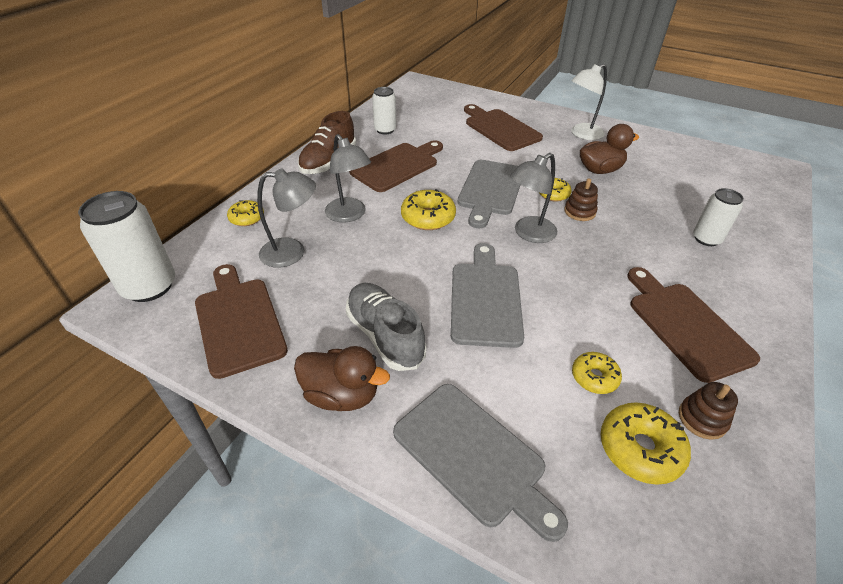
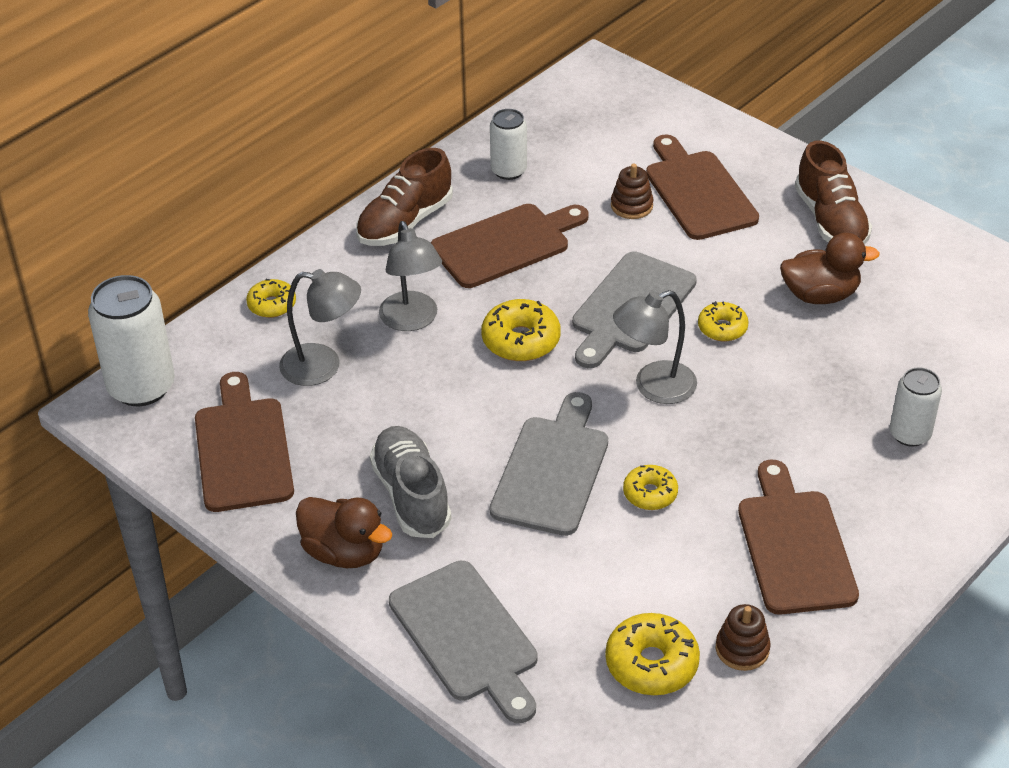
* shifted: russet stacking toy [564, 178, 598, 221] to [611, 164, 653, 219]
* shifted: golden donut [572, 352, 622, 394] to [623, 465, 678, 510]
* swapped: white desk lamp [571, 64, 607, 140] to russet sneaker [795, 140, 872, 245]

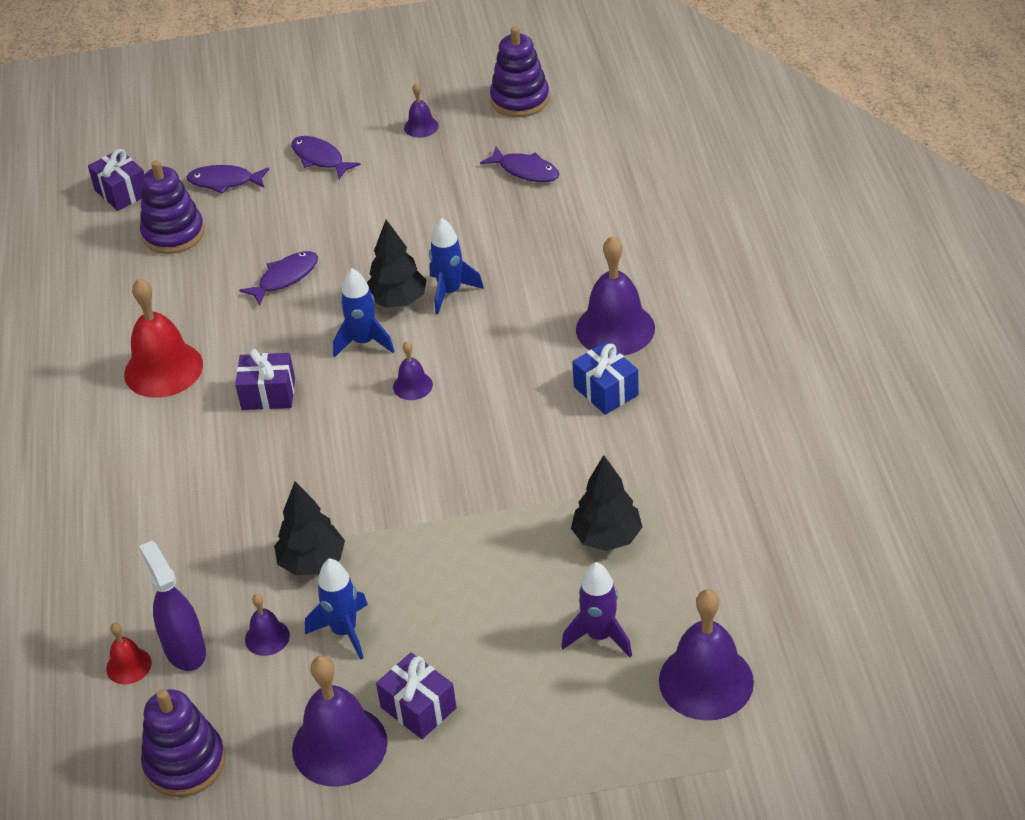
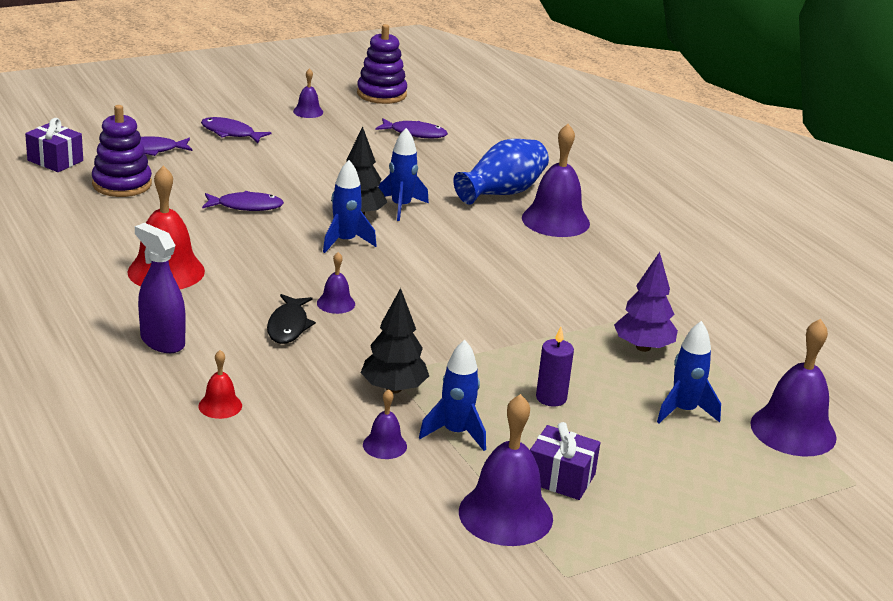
* shifted: purple spray cleaner [139, 541, 206, 671] to [135, 223, 186, 353]
* shifted: crimson bell [106, 623, 152, 684] to [198, 350, 242, 419]
* rotated: purple toy fish [239, 251, 318, 306] = [202, 191, 284, 211] 60 degrees clockwise
* new: ebony toy fish [267, 294, 316, 344]
* shifted: purple bell [393, 341, 433, 400] to [317, 252, 355, 314]
* new: royal blue tall vase [453, 139, 549, 205]
* new: purple wax candle [536, 327, 574, 407]
* repainted: ebony fir tree [571, 455, 642, 551] to purple fir tree [614, 252, 678, 352]
* repainted: purple toy rocket [561, 562, 632, 657] to royal blue toy rocket [657, 321, 721, 423]
* gone: purple stacking toy [141, 689, 225, 797]
* gone: purple present [235, 349, 295, 410]
* gone: royal blue present [572, 342, 639, 415]

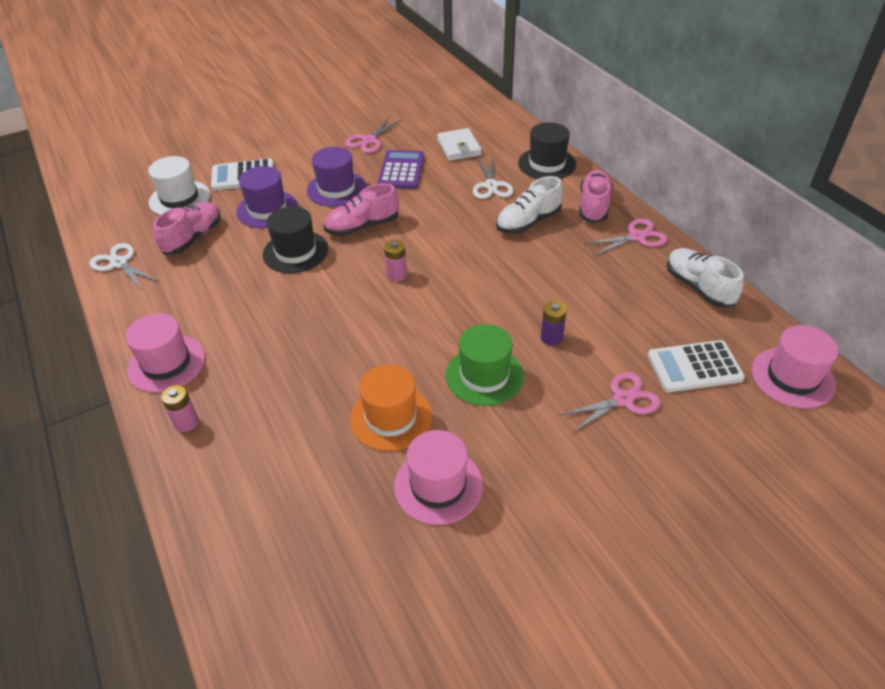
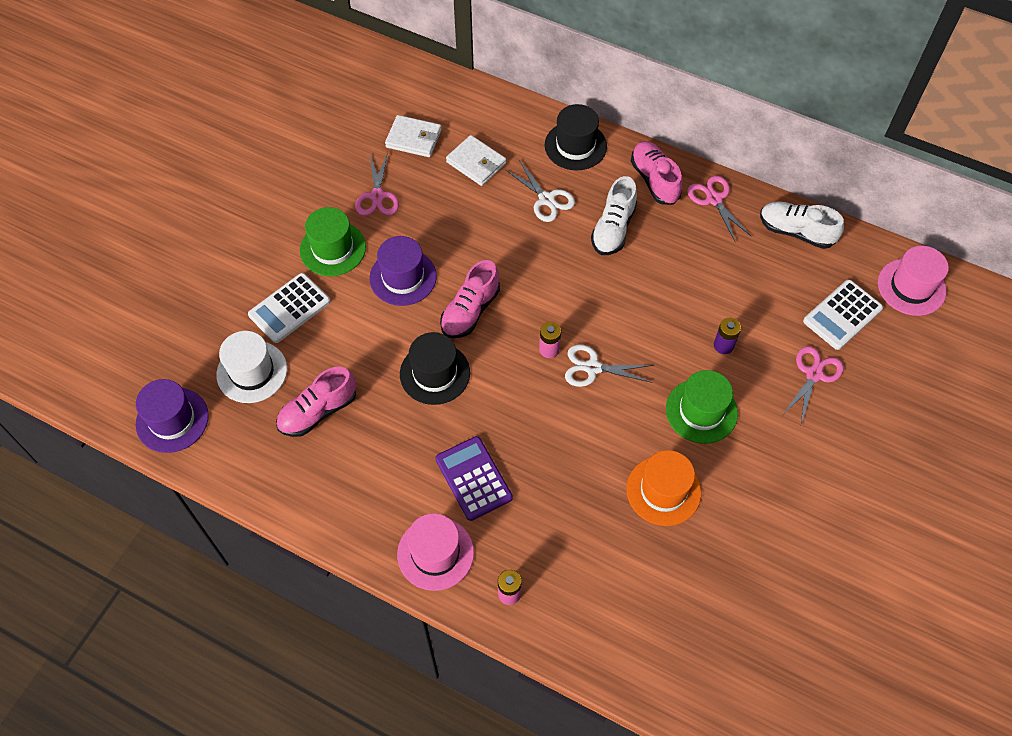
* shifted: purple top hat [236, 166, 298, 228] to [136, 379, 209, 453]
* rotated: rosy sneaker [153, 202, 221, 255] = [276, 366, 356, 437] 120 degrees counterclockwise
* new: leaf-green top hat [300, 207, 366, 276]
* new: white billfold [385, 115, 442, 157]
* shifted: purple adding machine [378, 150, 424, 189] to [435, 436, 513, 521]
* shifted: white pair of scissors [89, 243, 159, 289] to [565, 344, 654, 387]
* rotated: rosy pair of scissors [584, 219, 667, 256] = [687, 176, 751, 241] 60 degrees counterclockwise
* gone: rosy top hat [394, 430, 483, 525]

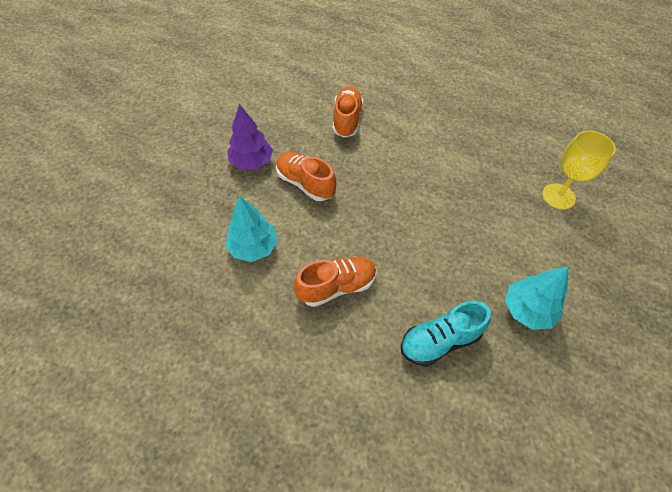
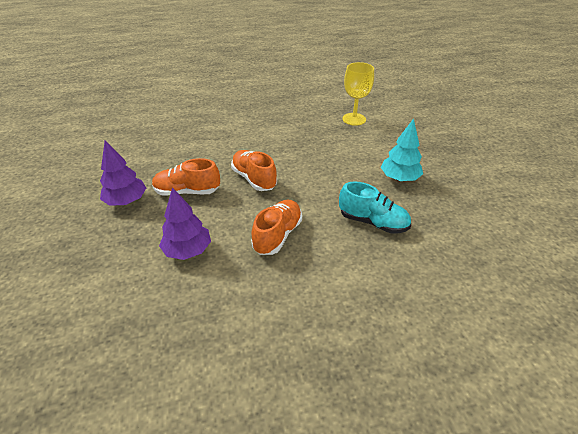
* repainted: turquoise fir tree [225, 196, 278, 262] to purple fir tree [159, 187, 211, 260]
* shifted: orange sneaker [333, 86, 363, 138] to [231, 150, 277, 191]
* rotated: turquoise sneaker [401, 301, 491, 367] = [339, 181, 411, 234] 90 degrees counterclockwise

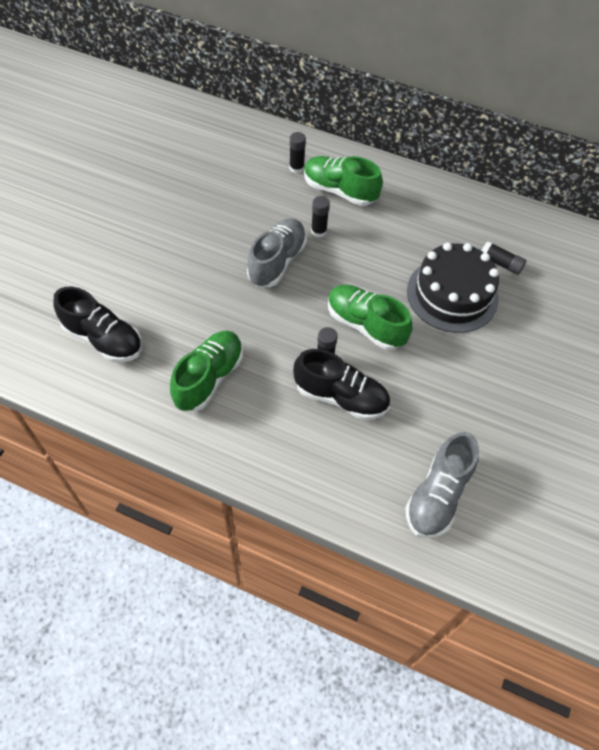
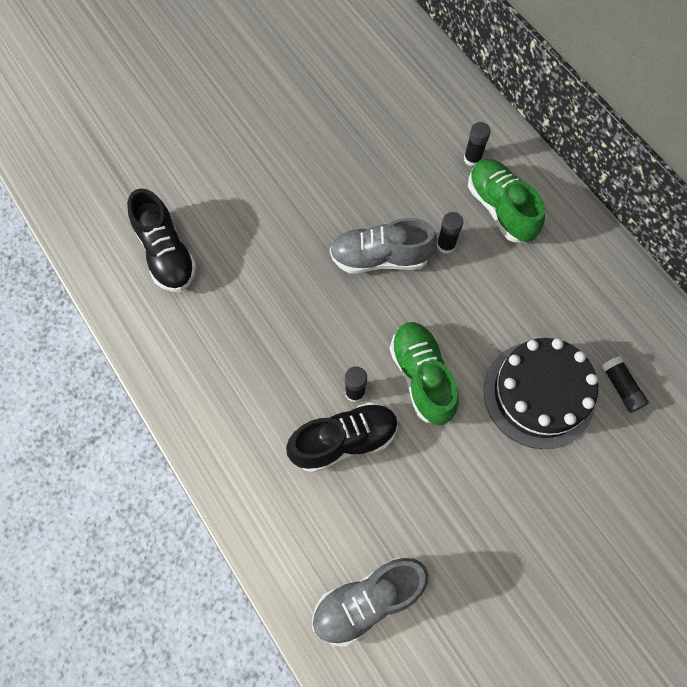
* rotated: ebony sneaker [293, 349, 390, 420] = [286, 402, 398, 473] 75 degrees counterclockwise
* rotated: ash-grey sneaker [247, 218, 307, 287] = [330, 218, 438, 274] 150 degrees counterclockwise
* gone: leaf-green sneaker [170, 331, 243, 411]

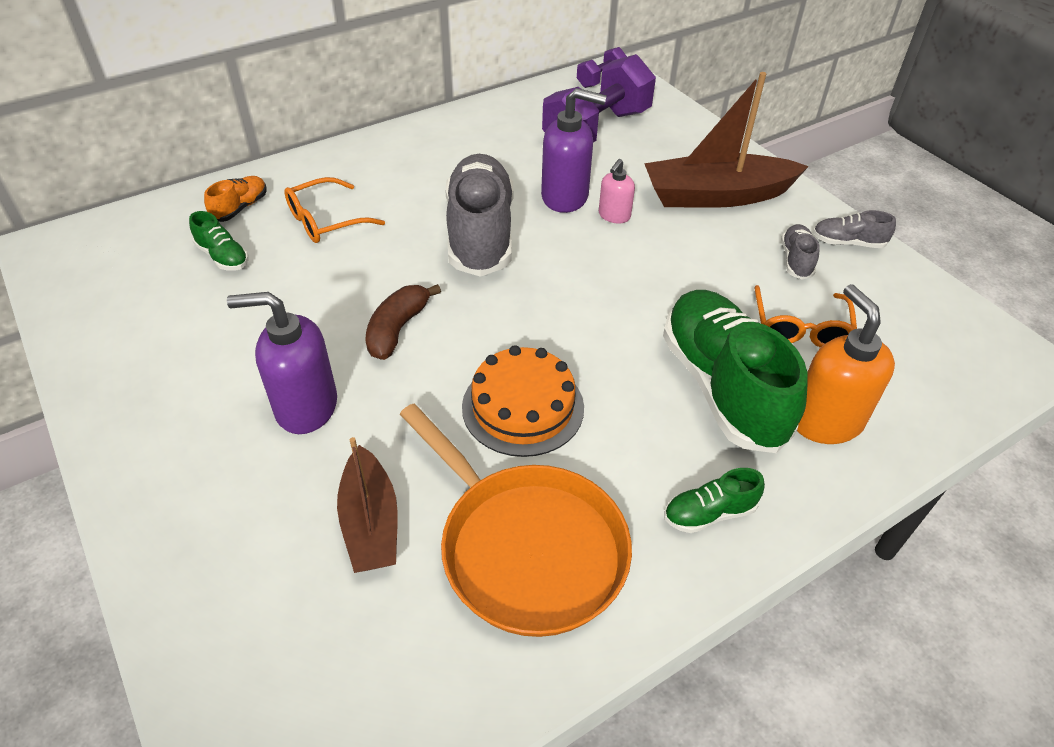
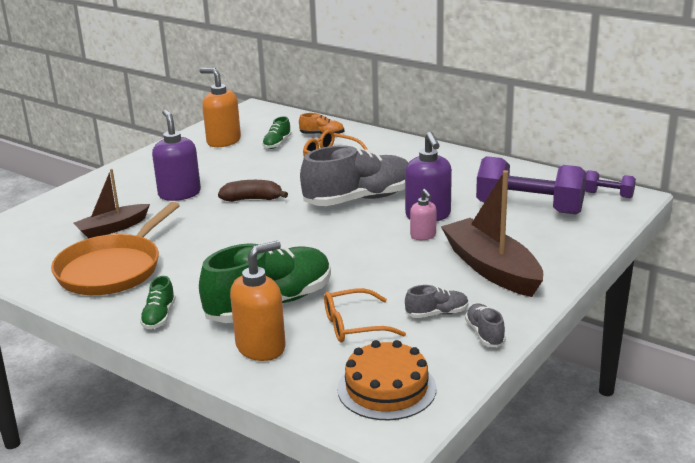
* rotated: leaf-green sneaker [664, 468, 765, 533] = [140, 276, 176, 329] 135 degrees counterclockwise
* new: orange soap pump [200, 68, 241, 147]
* shifted: orange layer cake [462, 345, 584, 457] to [337, 340, 436, 420]
* rotated: rosy soap pump [599, 159, 635, 224] = [410, 189, 436, 240] 120 degrees counterclockwise

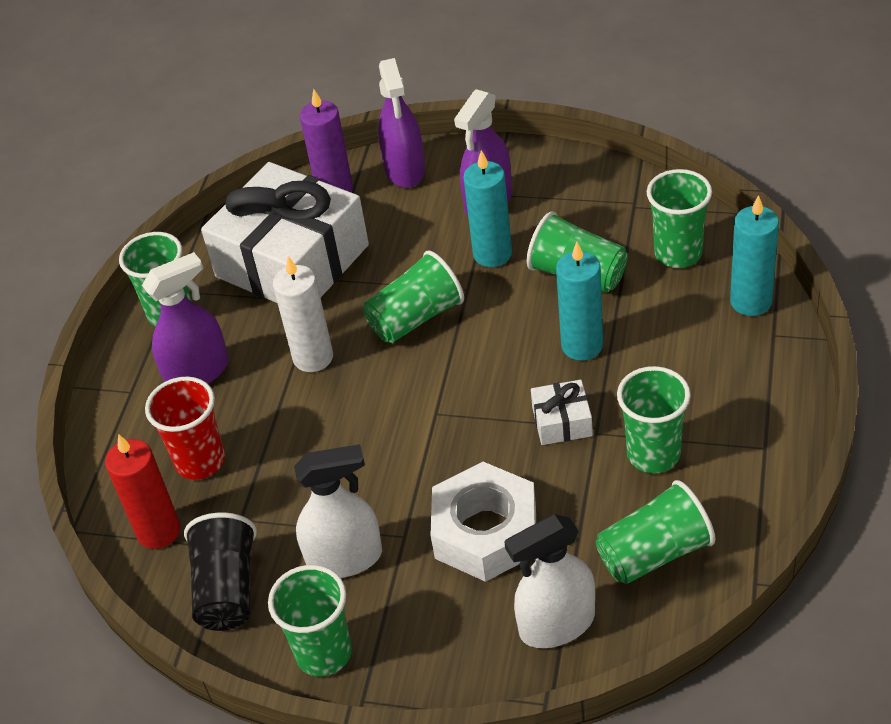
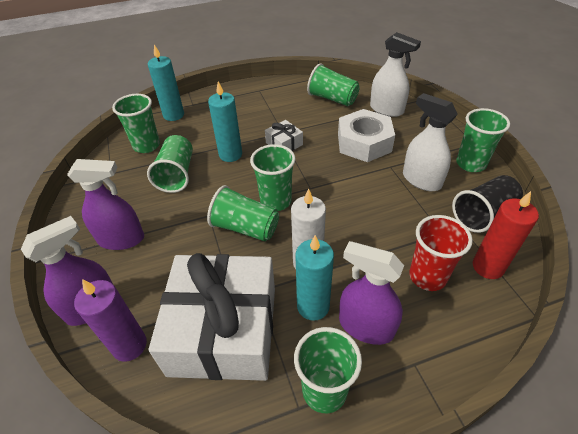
* shifted: leaf-green tumbler [617, 366, 691, 473] to [250, 144, 296, 211]
* shifted: turquoise wax candle [463, 150, 512, 267] to [295, 235, 334, 321]

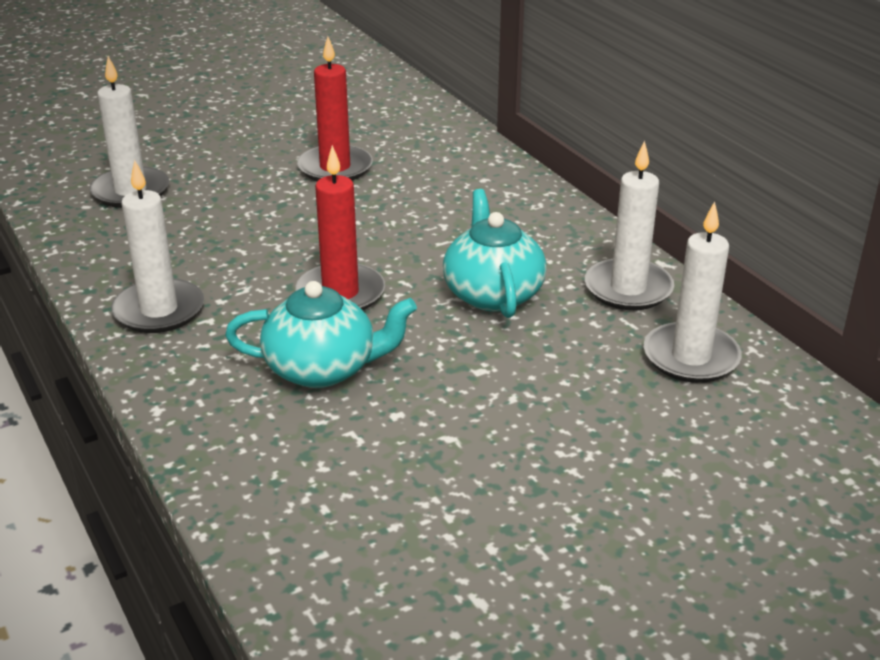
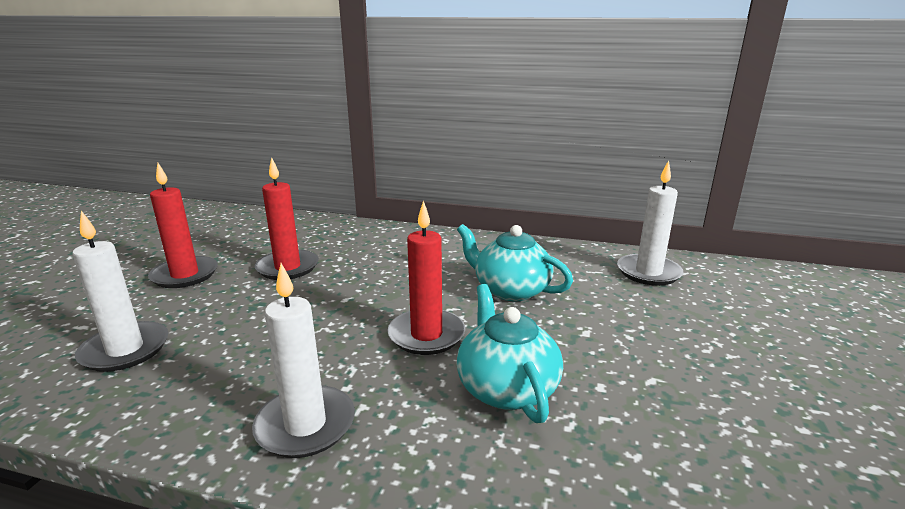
* new: crimson wax candle [148, 163, 218, 288]
* rotated: turquoise tea pot [225, 281, 417, 388] = [456, 284, 563, 423] 60 degrees counterclockwise
* gone: white wax candle [585, 140, 674, 310]

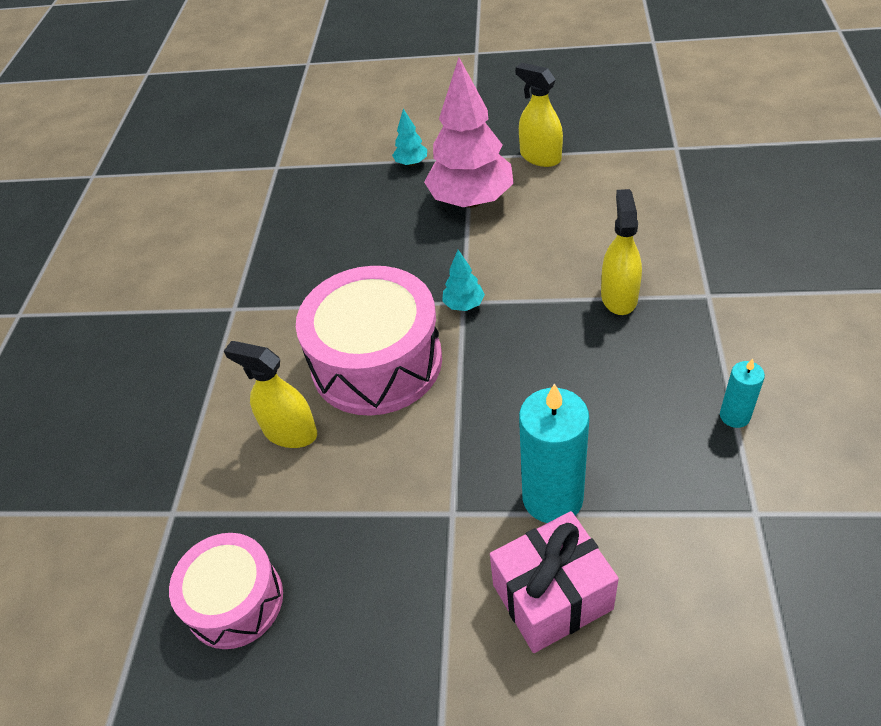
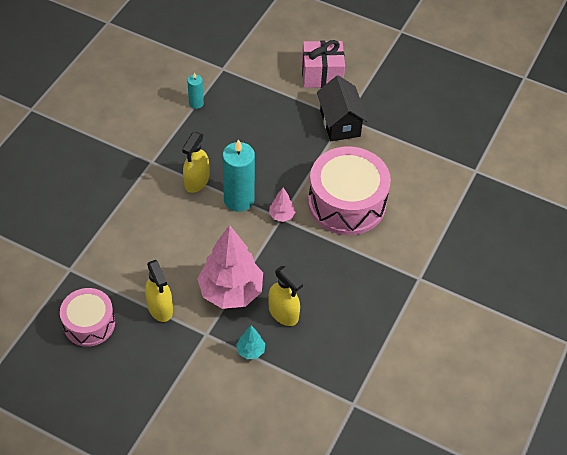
* shifted: rosy snare drum [169, 533, 283, 649] to [60, 288, 115, 347]
* shifted: turquoise wax candle [519, 383, 589, 523] to [222, 139, 255, 212]
* shifted: golden spray cleaner [224, 341, 317, 448] to [268, 266, 303, 326]
* repainted: turquoise fir tree [442, 250, 485, 311] to rosy fir tree [269, 188, 295, 222]
* new: ebony house [317, 75, 368, 141]

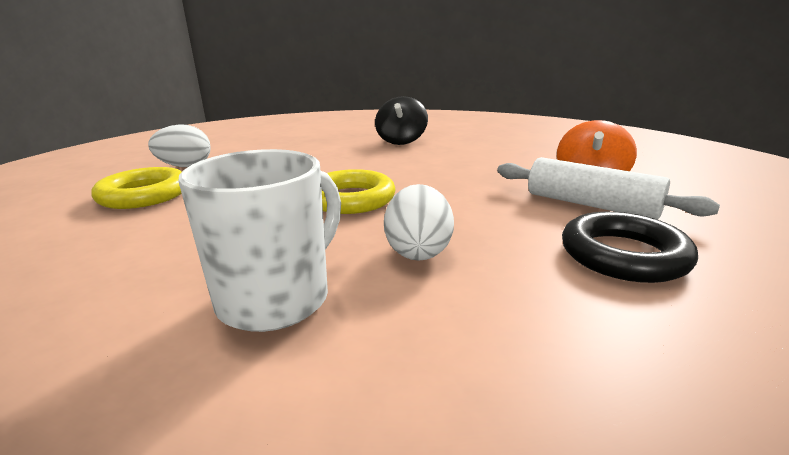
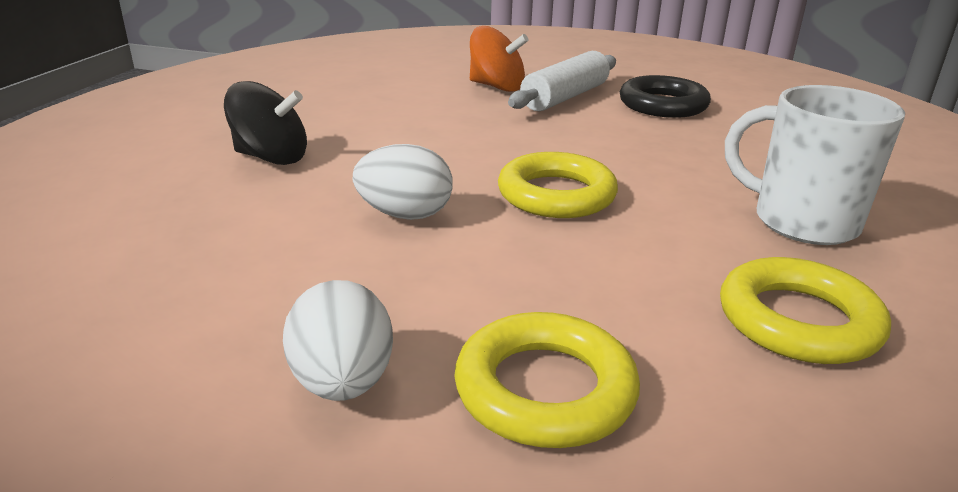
* shifted: white egg [384, 184, 454, 261] to [353, 144, 453, 220]
* new: golden ring [720, 257, 891, 364]

